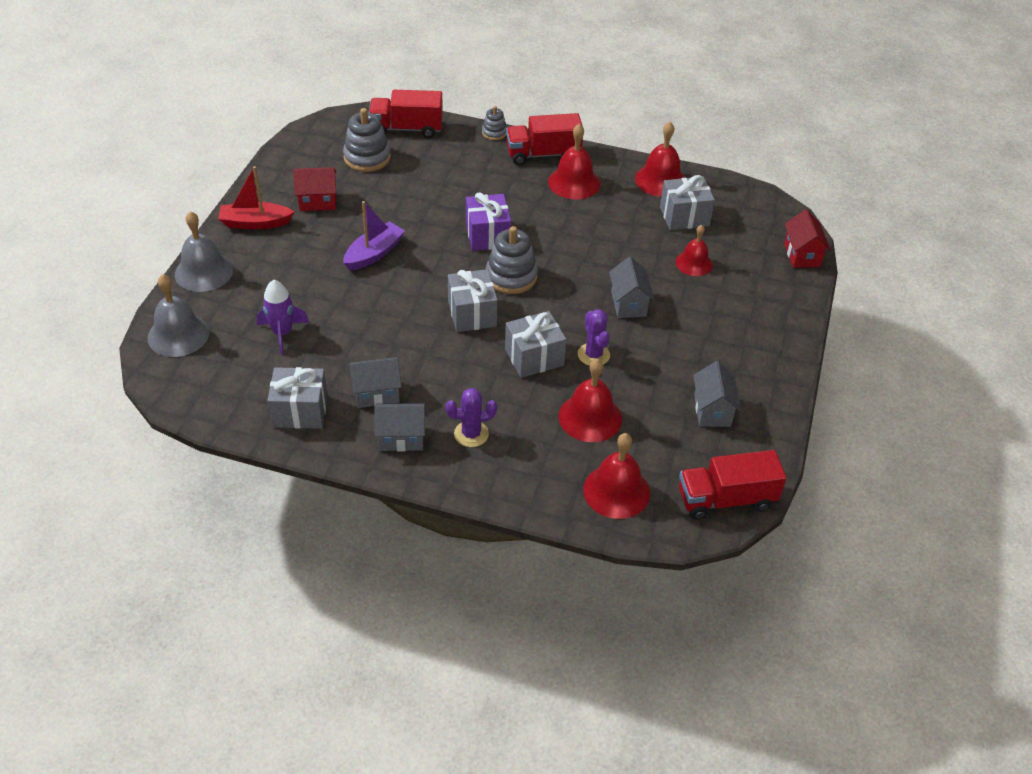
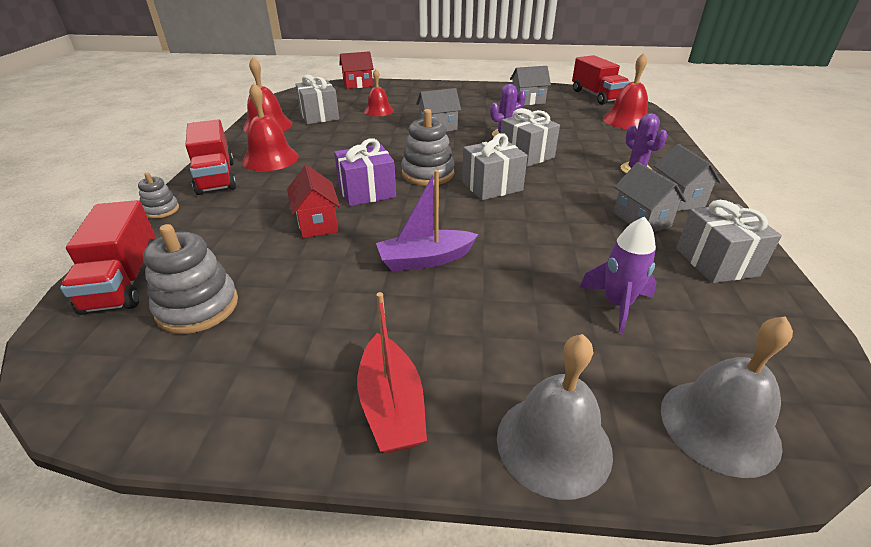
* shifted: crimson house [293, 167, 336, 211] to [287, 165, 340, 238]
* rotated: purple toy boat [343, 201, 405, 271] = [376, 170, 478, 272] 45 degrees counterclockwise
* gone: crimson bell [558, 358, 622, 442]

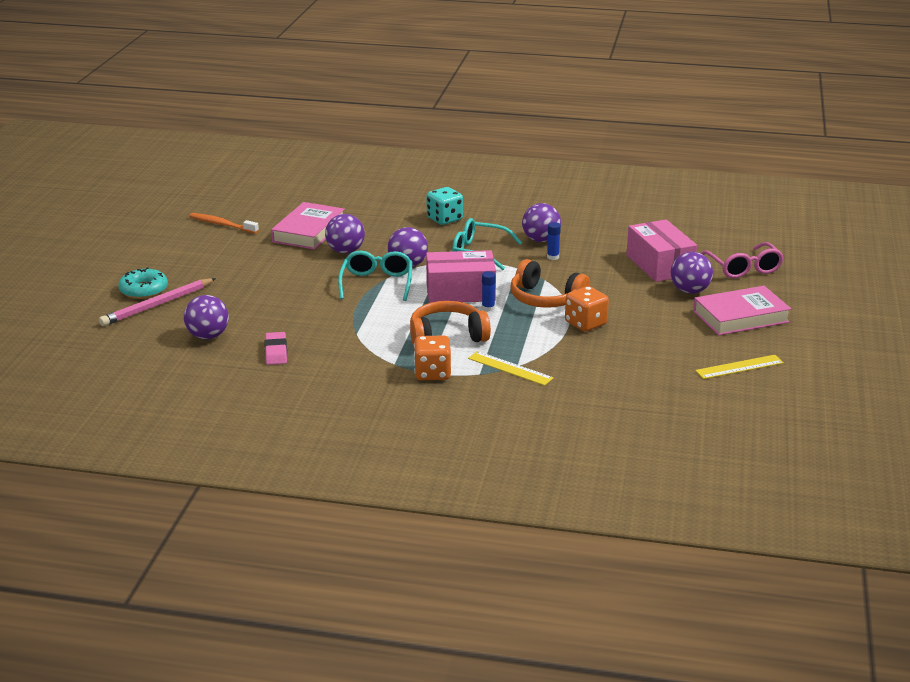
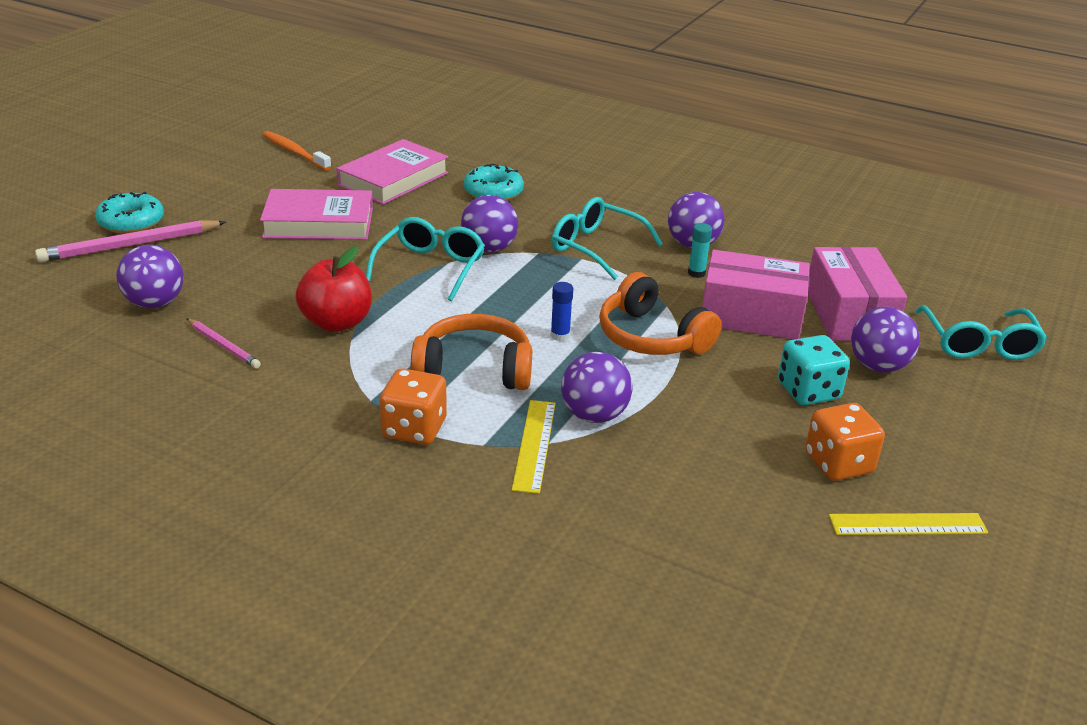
* swapped: rosy eraser [264, 332, 287, 365] to rosy wooden pencil [186, 318, 261, 368]
* shifted: rosy book [693, 286, 791, 335] to [260, 189, 373, 240]
* new: crimson apple [296, 246, 372, 332]
* new: turquoise donut [464, 164, 524, 201]
* rotated: golden straightedge [468, 351, 554, 386] = [512, 400, 556, 494] 45 degrees clockwise
* shifted: purple sphere [325, 214, 365, 254] to [561, 352, 632, 423]
* repainted: royal blue stick of glue [547, 222, 561, 260] to turquoise stick of glue [688, 223, 712, 278]
* shifted: rosy parcel [426, 250, 496, 303] to [702, 250, 810, 339]
* shifted: turquoise dice [427, 187, 463, 225] to [778, 335, 850, 405]
* shifted: orange dice [565, 286, 609, 332] to [805, 403, 885, 481]
* repainted: rosy spectacles [701, 242, 784, 278] to turquoise spectacles [915, 305, 1047, 360]

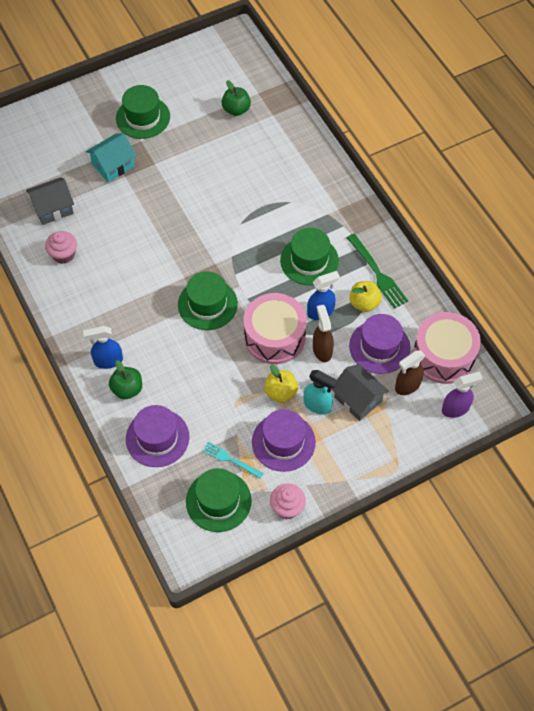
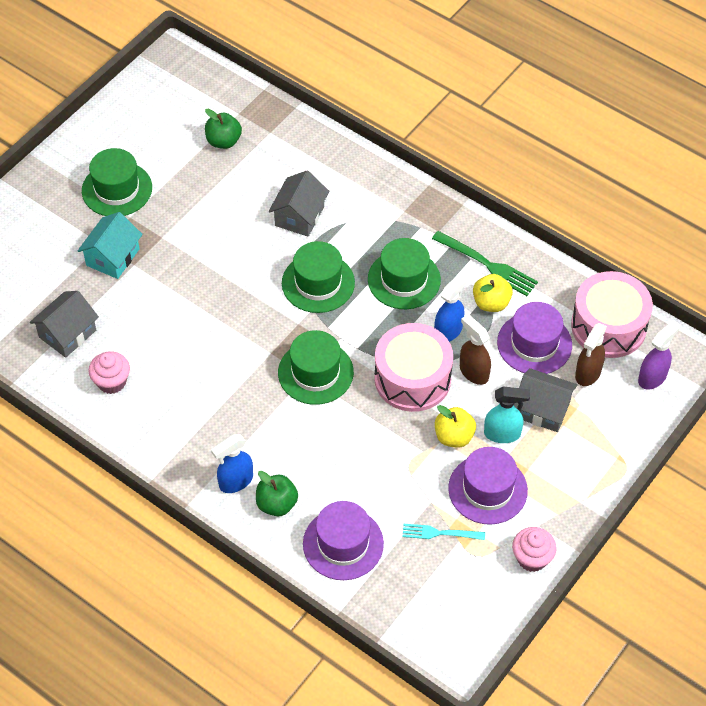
* new: ash-grey house [269, 170, 329, 237]
* shifted: leaf-green top hat [186, 468, 252, 532] to [282, 241, 355, 313]

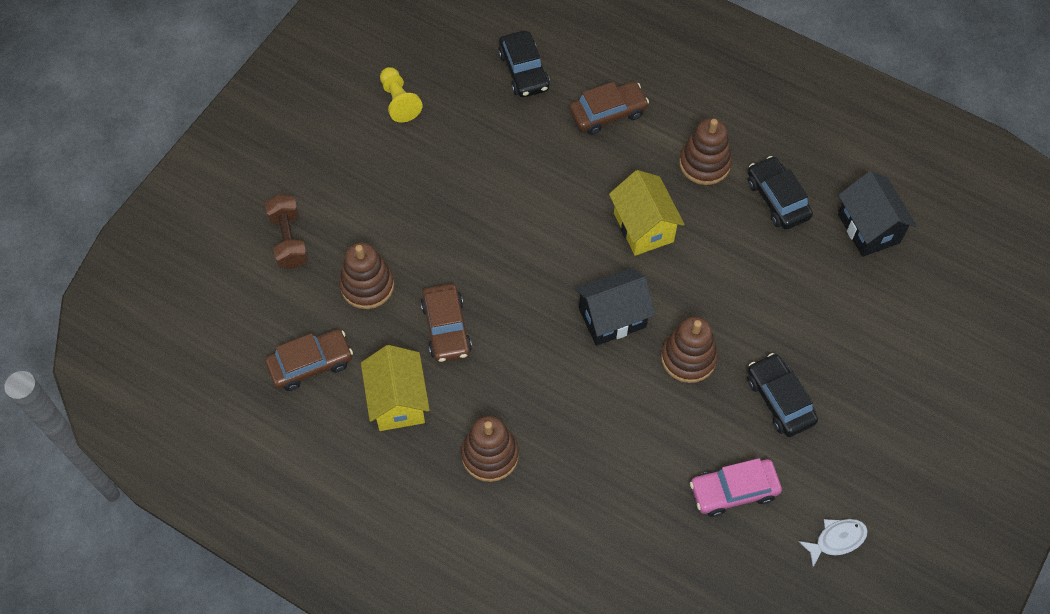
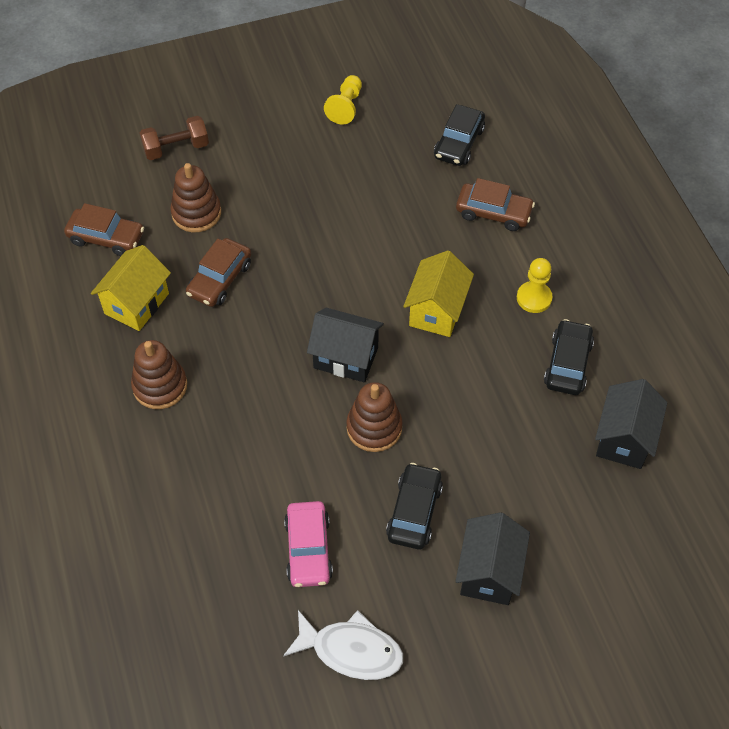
* rotated: russet dumbbell [265, 195, 308, 269] = [139, 116, 209, 160] 45 degrees clockwise
* scaled: white toy fish [798, 519, 868, 567] = [283, 610, 403, 680] x1.60
* rotated: rosy toy car [690, 458, 782, 517] = [284, 501, 333, 587] 120 degrees counterclockwise
* new: ebony house [455, 512, 530, 605]
* swapped: russet stacking toy [679, 118, 732, 185] to golden game pawn [517, 258, 552, 313]

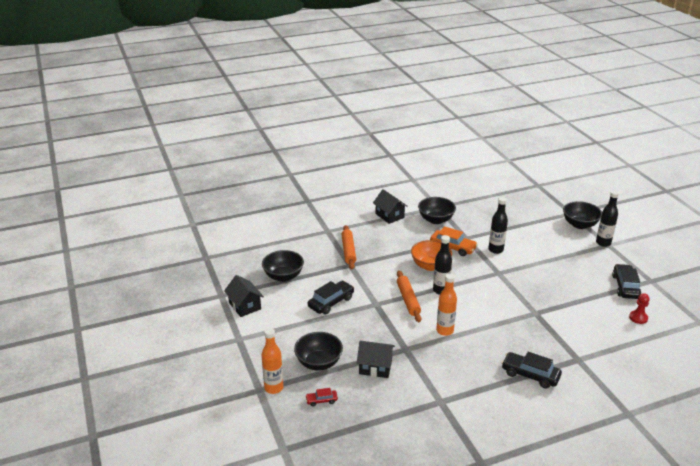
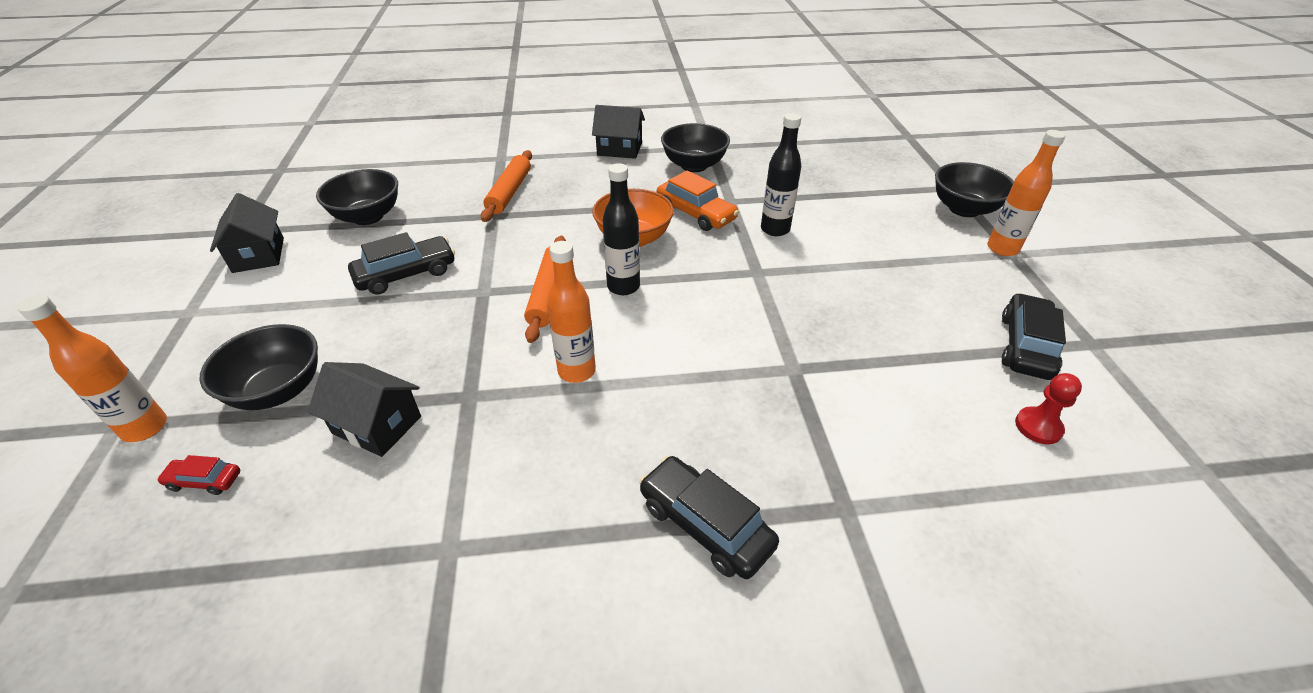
* rotated: ebony house [373, 189, 408, 224] = [592, 105, 645, 159] 60 degrees counterclockwise
* repainted: ebony bottle [596, 191, 619, 247] to orange bottle [987, 130, 1066, 256]

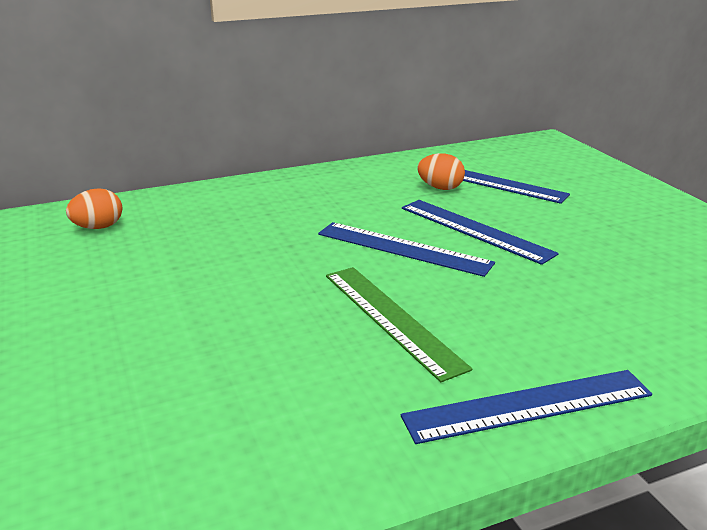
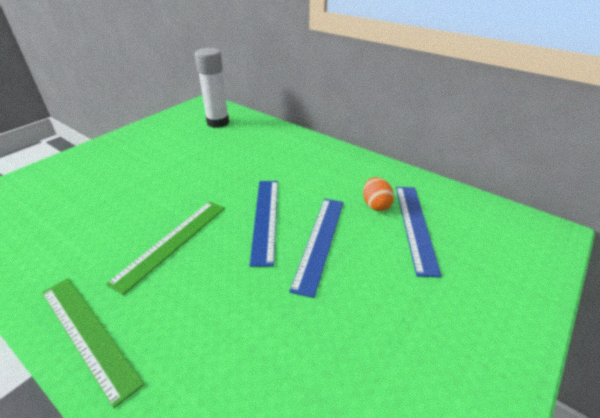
* repainted: royal blue straightedge [401, 370, 652, 444] to leaf-green straightedge [42, 278, 145, 408]
* swapped: orange egg [66, 188, 122, 229] to white stick of glue [195, 48, 229, 128]

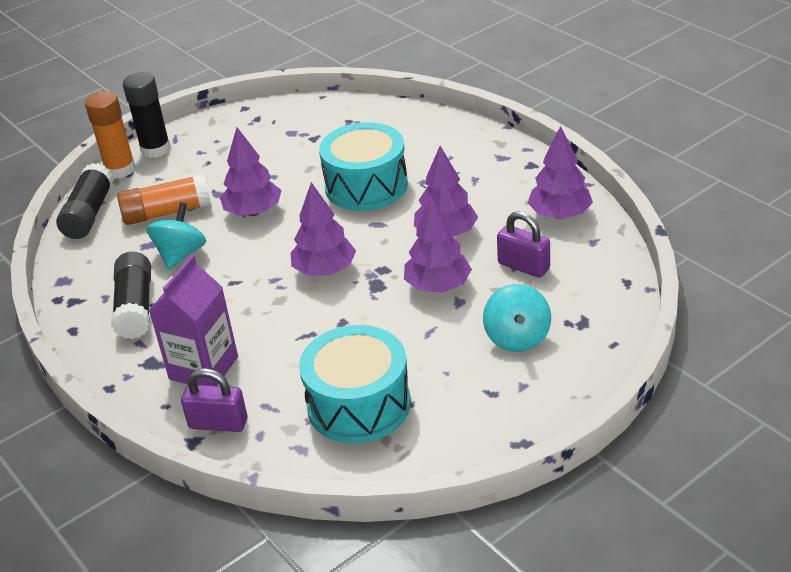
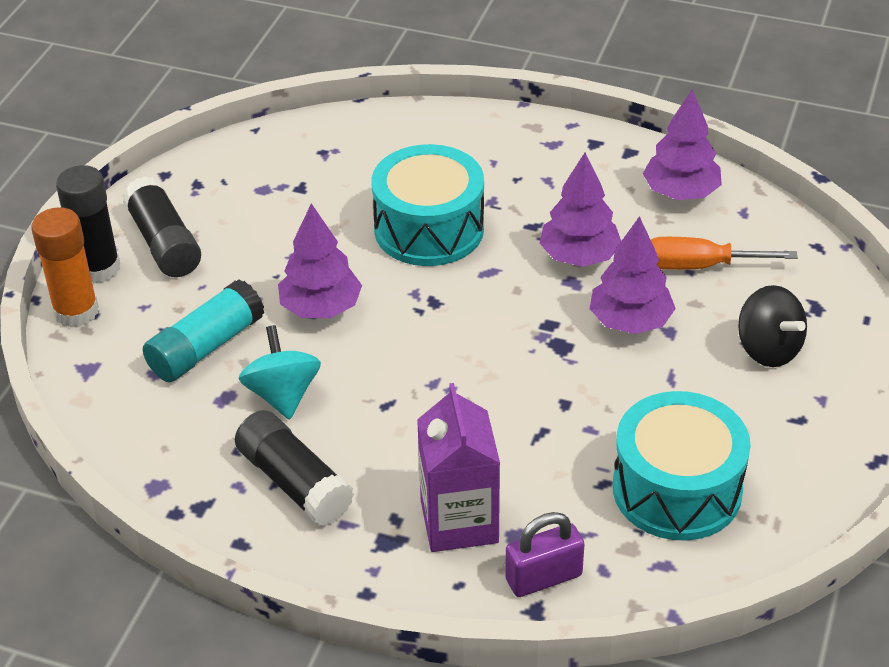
* shifted: ebony stick of glue [56, 163, 114, 239] to [122, 176, 201, 277]
* repainted: orange stick of glue [117, 174, 211, 225] to turquoise stick of glue [143, 279, 264, 382]
* swapped: purple padlock [497, 211, 550, 278] to orange flat screwdriver [651, 237, 798, 270]
* repainted: turquoise toy top [483, 284, 551, 352] to ebony toy top [738, 285, 807, 367]
* gone: purple fir tree [291, 182, 356, 276]

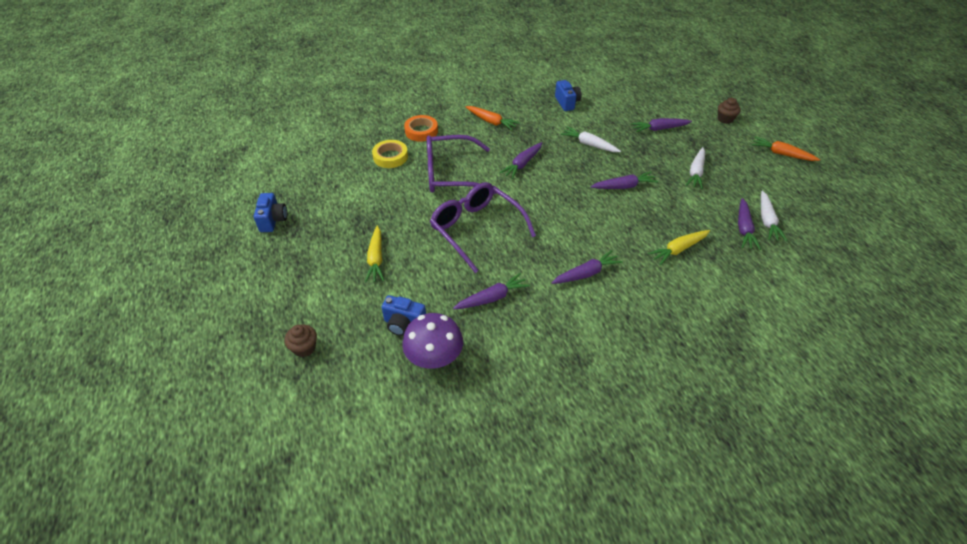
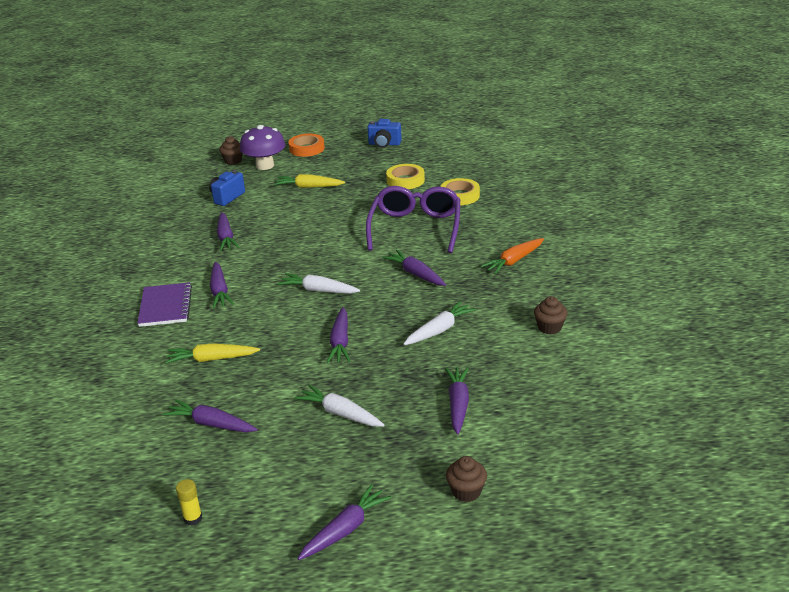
* new: purple notepad [137, 282, 192, 327]
* rotated: golden carrot [648, 230, 710, 265] = [165, 343, 260, 364] 75 degrees counterclockwise
* new: golden stick of glue [176, 479, 202, 526]
* shifted: purple fungus [402, 313, 463, 369] to [240, 125, 285, 170]
* shifted: white carrot [761, 191, 787, 241] to [278, 273, 360, 294]
* shifted: orange tape [404, 115, 438, 142] to [288, 134, 325, 157]
* repainted: orange carrot [751, 137, 820, 161] to purple carrot [298, 484, 392, 560]
* new: golden tape [386, 164, 425, 189]
* swapped: royal blue compact camera [555, 80, 581, 111] to russet cupcake [534, 296, 567, 334]
* gone: purple spectacles [430, 182, 536, 273]

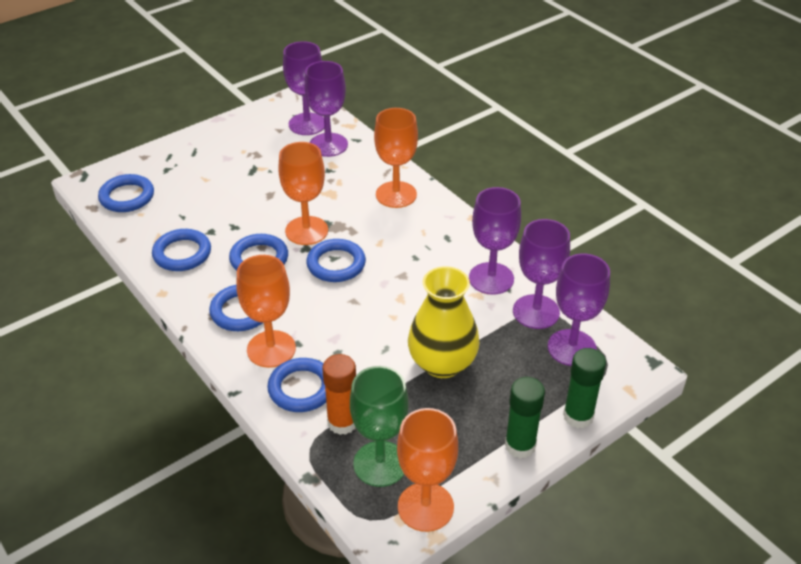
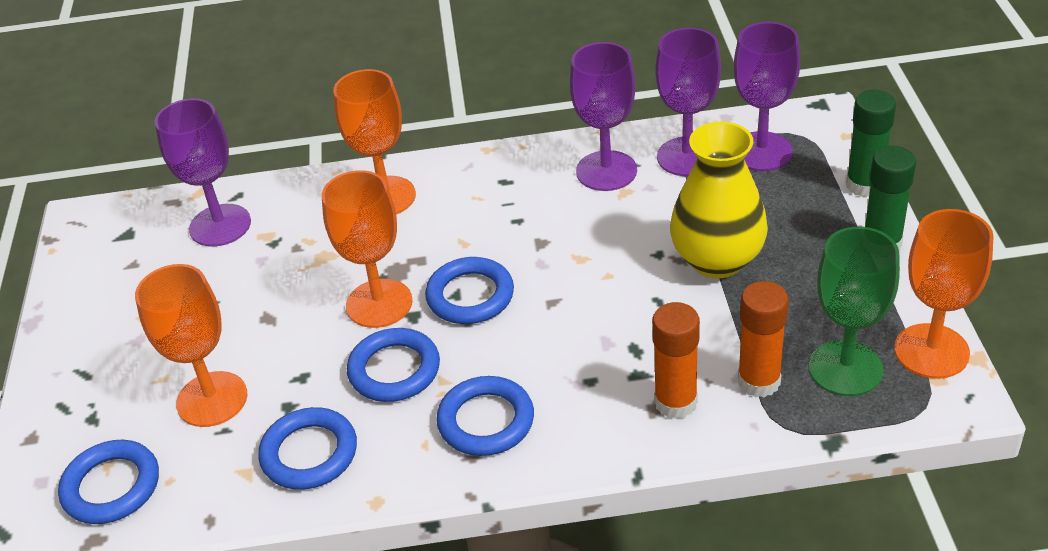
* shifted: orange chalice [236, 255, 296, 368] to [135, 264, 247, 427]
* swapped: royal blue ring [267, 358, 326, 412] to orange stick of glue [652, 302, 700, 419]
* gone: purple chalice [283, 41, 324, 135]

